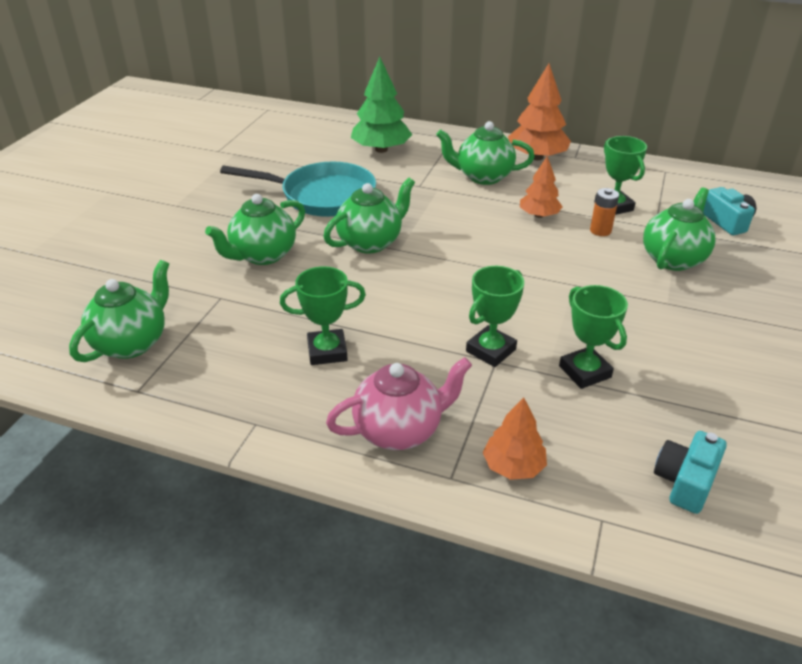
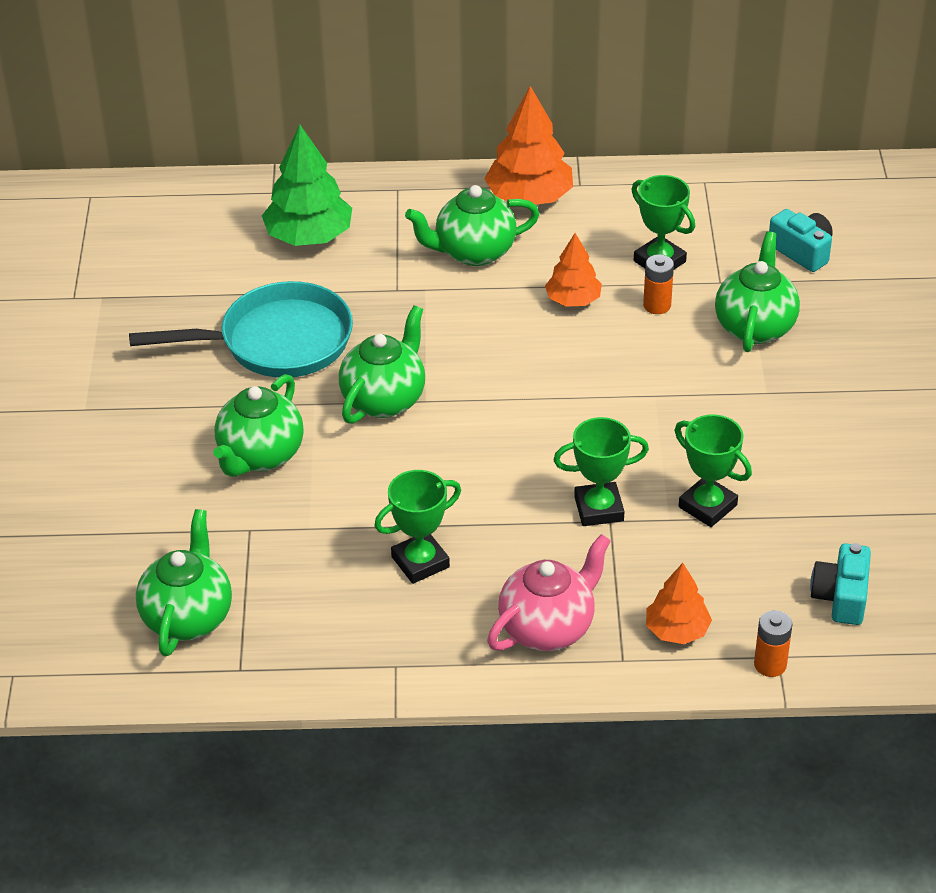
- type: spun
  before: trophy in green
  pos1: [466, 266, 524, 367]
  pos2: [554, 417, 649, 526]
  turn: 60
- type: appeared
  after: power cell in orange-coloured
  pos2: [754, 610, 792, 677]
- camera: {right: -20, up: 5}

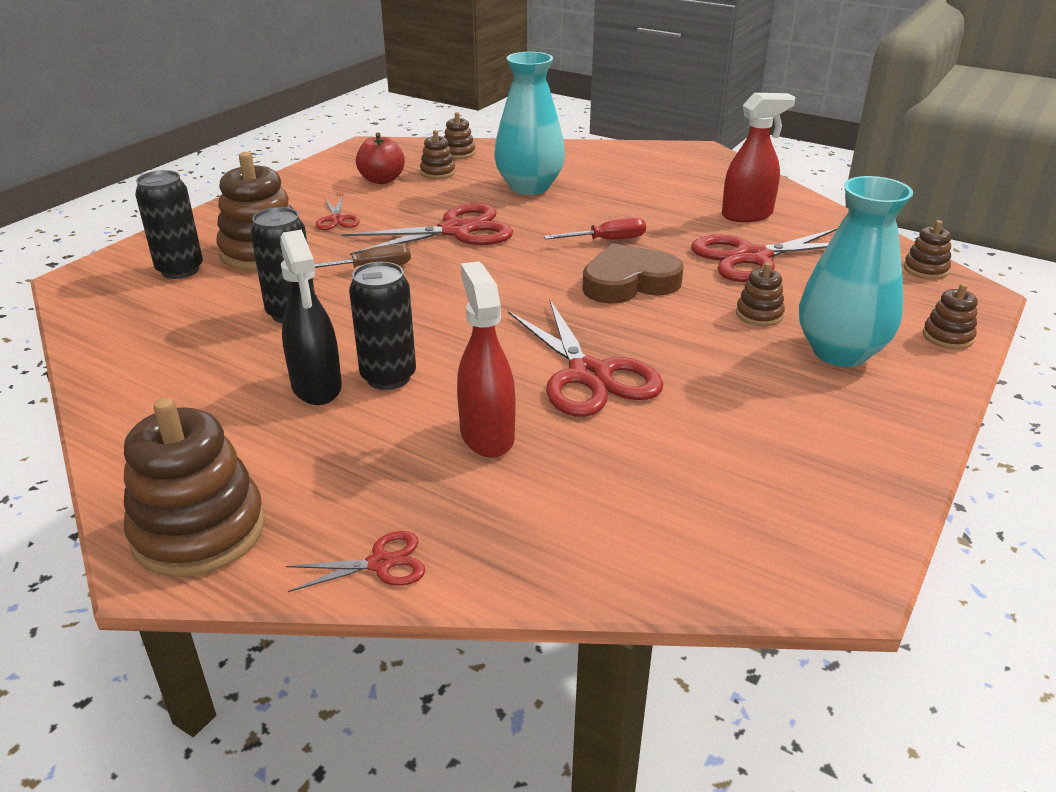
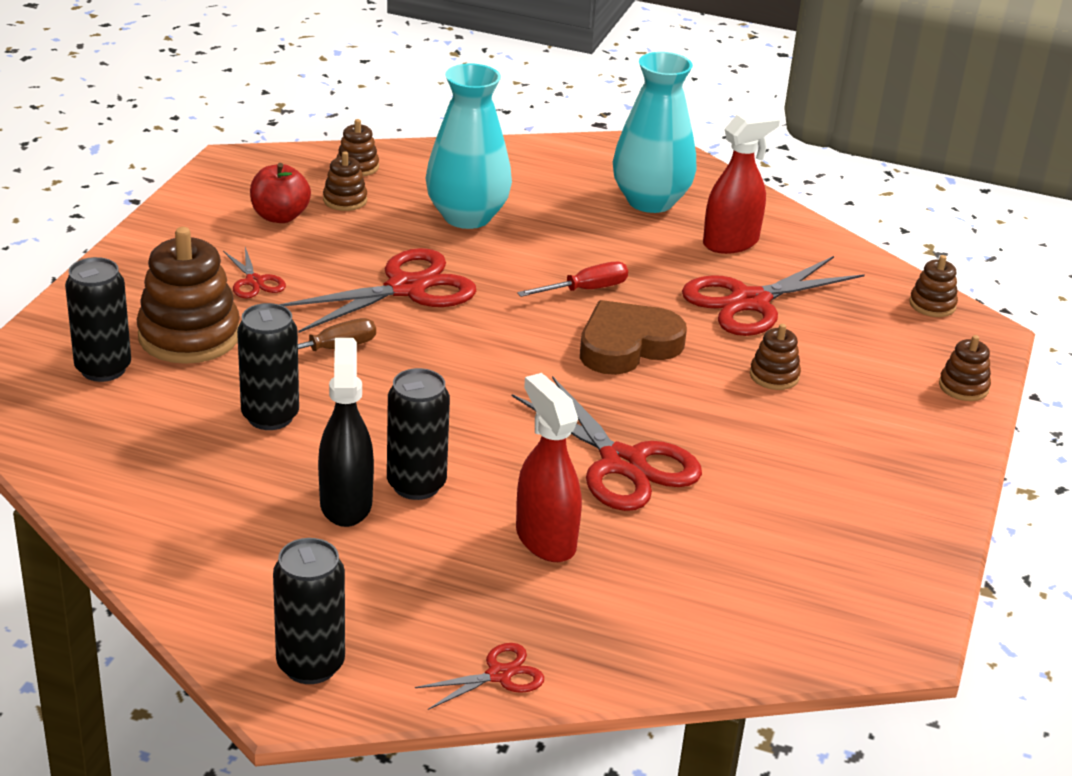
- type: exchanged
  before: stacking rings in russet
  after: can in jet-black
  pos1: [124, 398, 265, 577]
  pos2: [273, 538, 345, 684]
- type: spun
  before: spray cleaner in jet-black
  pos1: [280, 230, 342, 405]
  pos2: [318, 338, 374, 527]
  turn: -150
- type: relocated
  before: tall vase in turquoise
  pos1: [799, 176, 913, 367]
  pos2: [613, 52, 696, 213]
- camera: {right: -15, up: 0}

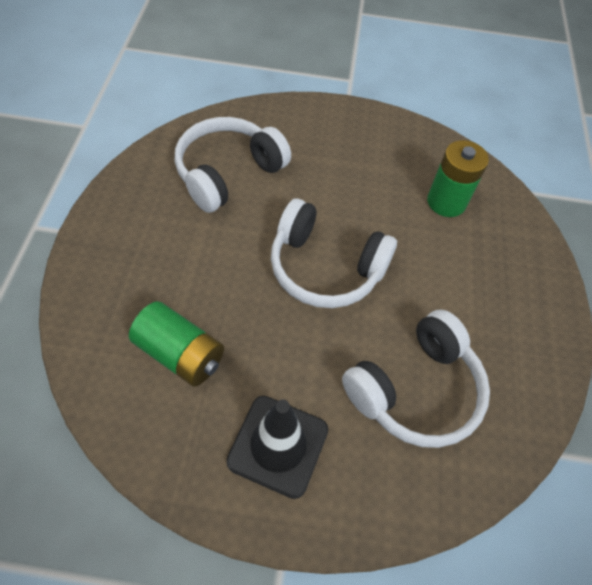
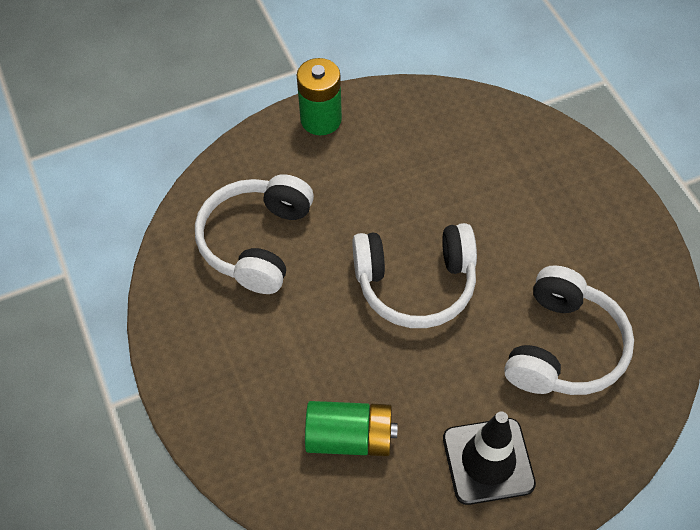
- type: relocated
  before: power cell in green
  pos1: [427, 140, 489, 217]
  pos2: [297, 58, 342, 135]
- camera: {right: -25, up: 0}

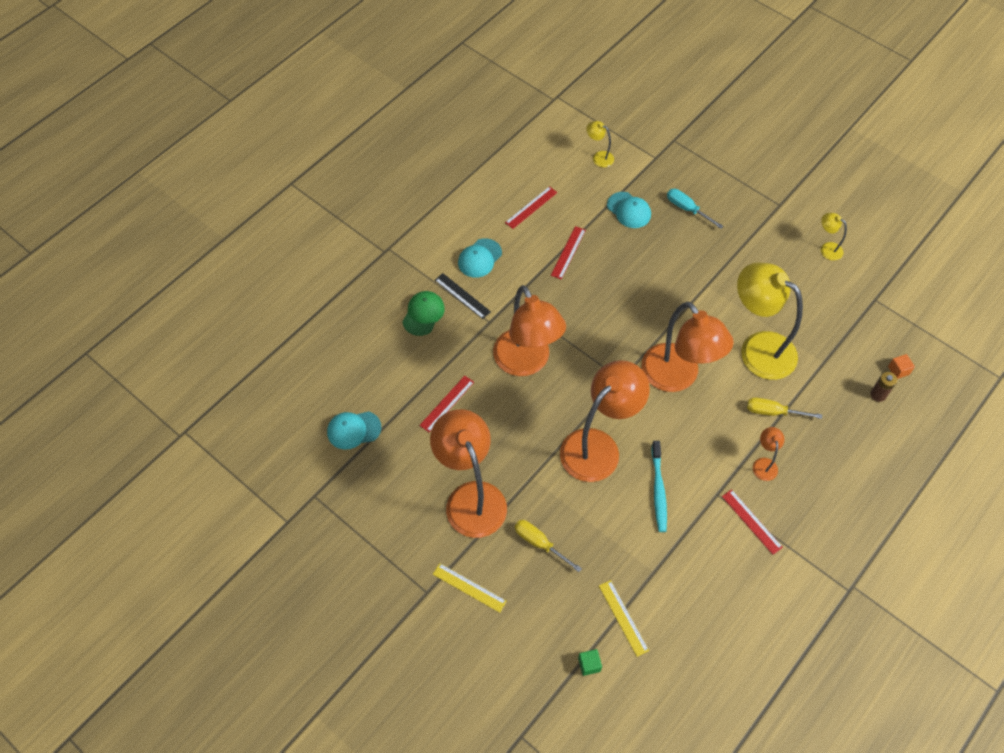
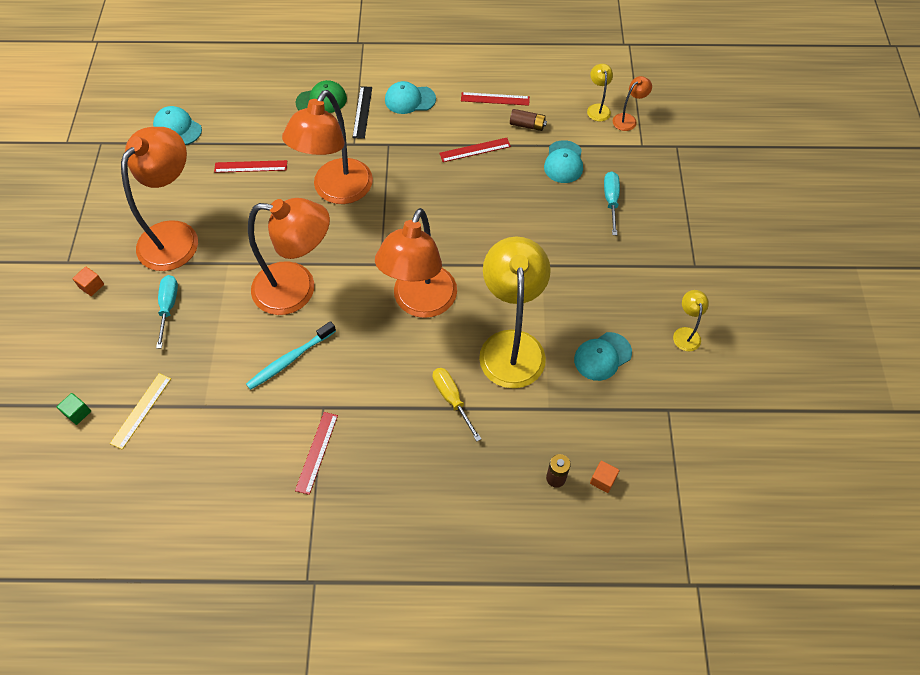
- type: exchanged
  before: straightedge in golden
  after: cube in orange-coloured
  pos1: [433, 563, 507, 613]
  pos2: [72, 267, 104, 296]
- type: colour
  before: hand screwdriver in golden
  after: hand screwdriver in turquoise
  pos1: [515, 520, 582, 572]
  pos2: [156, 275, 178, 349]
- type: relocated
  before: lamp in orange-coloured
  pos1: [753, 427, 785, 481]
  pos2: [613, 76, 652, 131]
- type: appeared
  after: power cell in russet
  pos2: [510, 109, 547, 131]
- type: appeared
  after: cap in turquoise
  pos2: [574, 332, 632, 381]
- camera: {right: 50, up: 0}

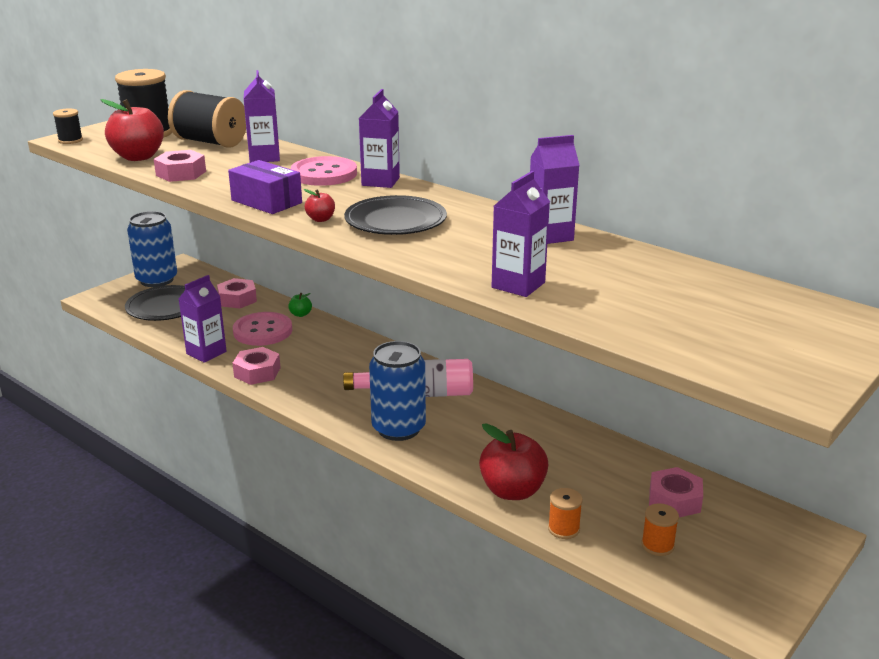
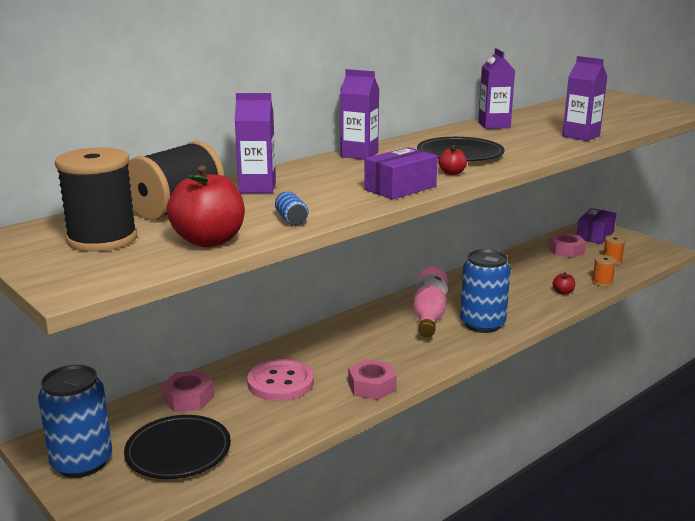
- type: missing
  before: spool in jet-black
  pos1: [53, 109, 83, 144]
- type: exchanged
  before: hexagon nut in rose-pink
  after: can in blue
  pos1: [154, 150, 206, 182]
  pos2: [275, 192, 309, 225]
- type: missing
  before: carton in purple
  pos1: [179, 275, 227, 363]
- type: missing
  before: apple in green
  pos1: [288, 293, 312, 317]
- type: missing
  before: button in rose-pink
  pos1: [291, 156, 357, 186]
- type: size
  before: apple in red
  pos1: [479, 423, 549, 500]
  pos2: [553, 272, 575, 295]
  scale: 0.46
- type: appeared
  after: box in purple
  pos2: [576, 208, 616, 244]
- camera: {right: -80, up: -5}

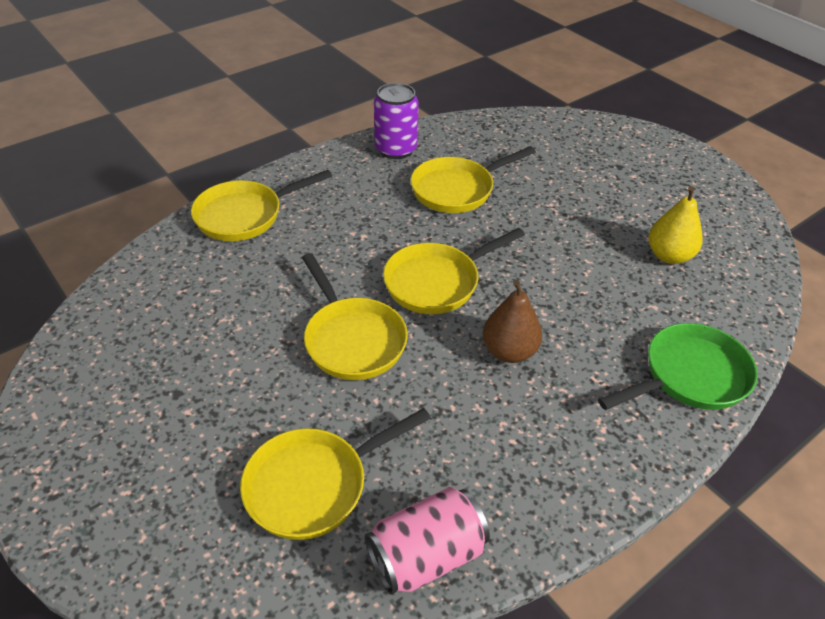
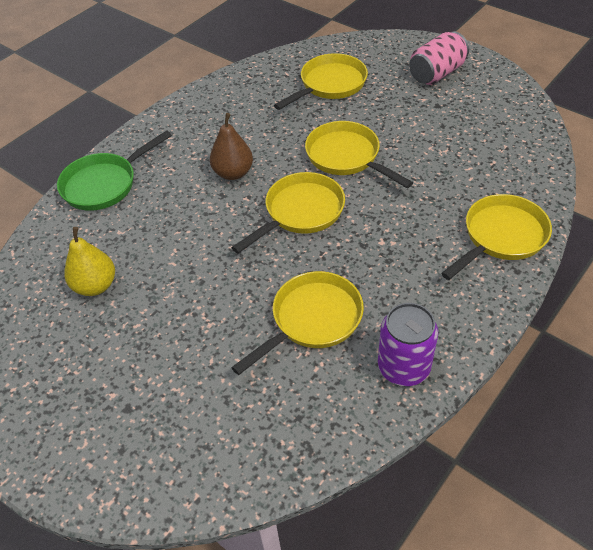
- type: relocated
  before: can in rose-pink
  pos1: [365, 487, 490, 595]
  pos2: [409, 31, 469, 85]
- camera: {right: 170, up: 5}

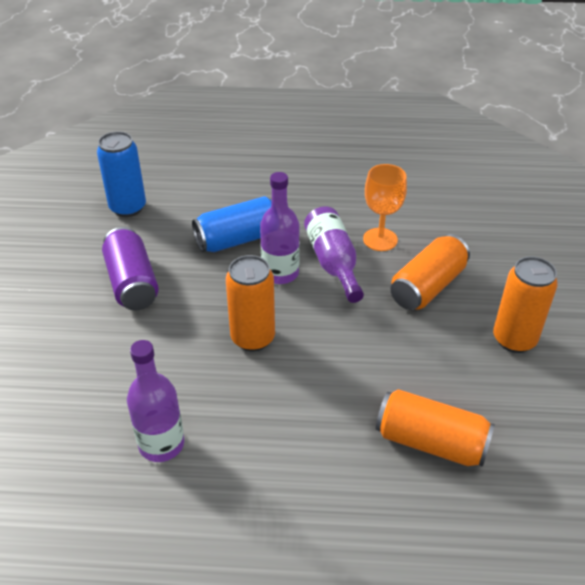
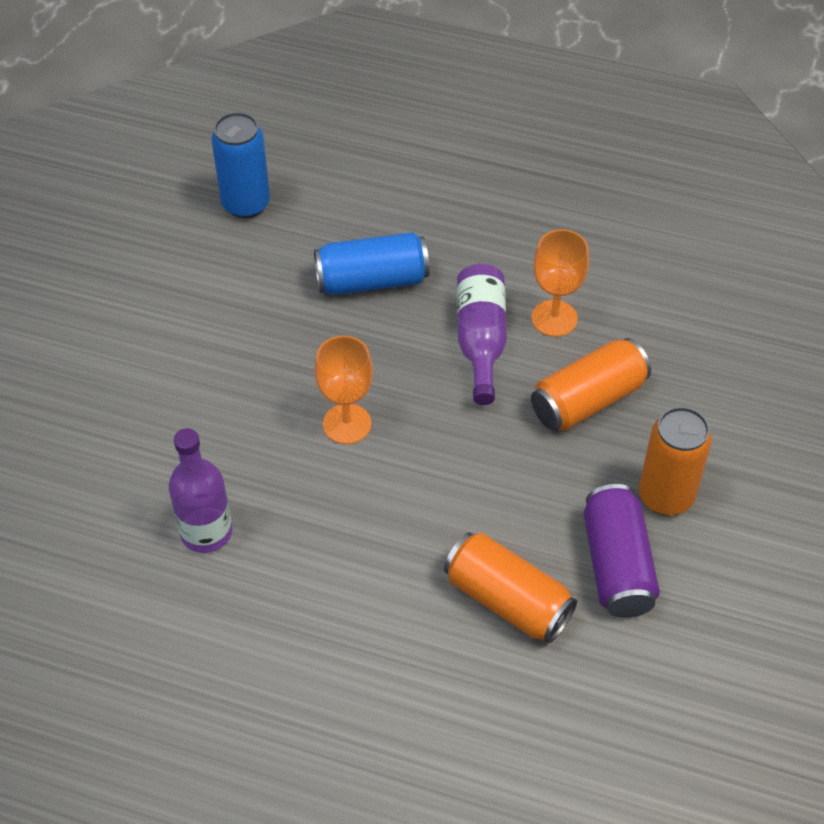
- type: relocated
  before: can in purple
  pos1: [102, 227, 159, 311]
  pos2: [583, 484, 660, 618]
- type: exchanged
  before: can in orange-coloured
  after: chalice in orange-coloured
  pos1: [226, 255, 275, 351]
  pos2: [315, 335, 373, 444]
- type: missing
  before: drink bottle in purple
  pos1: [260, 172, 300, 284]
- camera: {right: 15, up: 10}

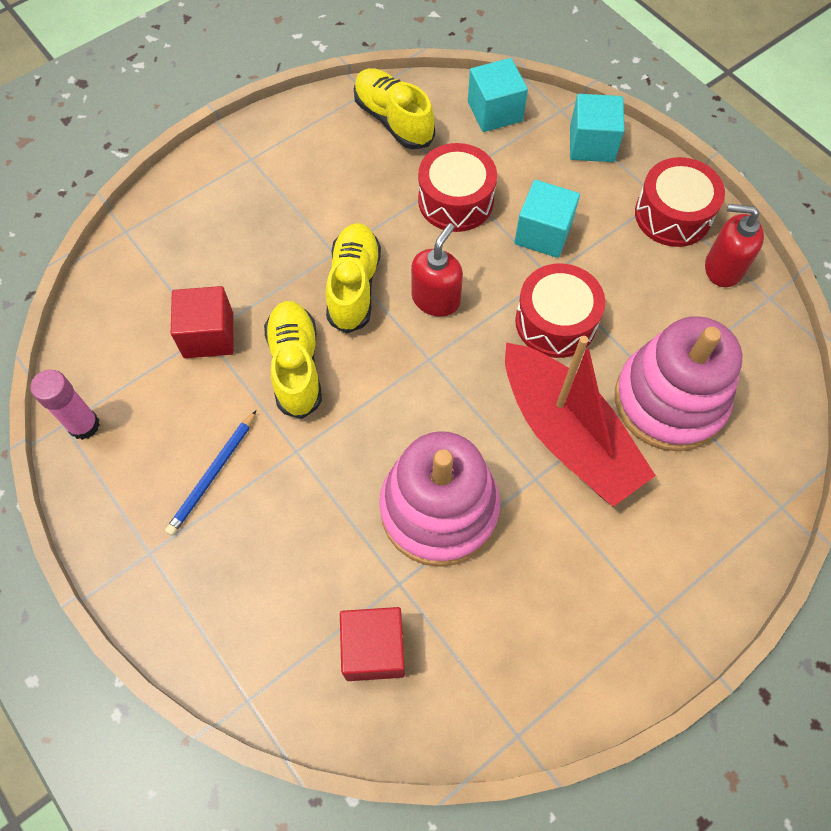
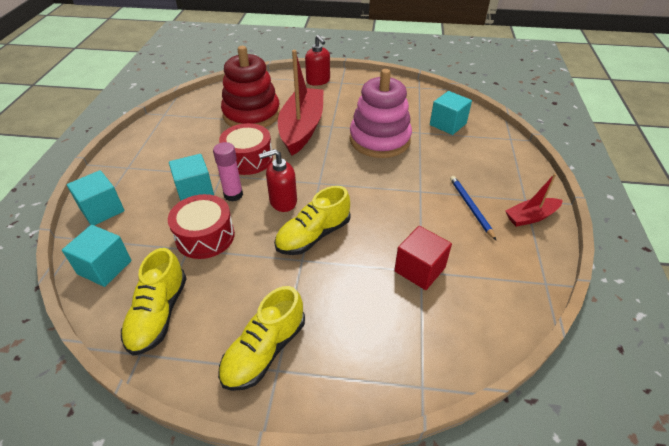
- type: relocated
  before: glue stick in rose-pink
  pos1: [31, 369, 100, 440]
  pos2: [213, 142, 243, 202]
- type: spun
  before: lead pencil in blue
  pos1: [165, 410, 257, 536]
  pos2: [450, 176, 496, 240]
  turn: -90
- type: relocated
  before: sneaker in golden
  pos1: [264, 301, 322, 419]
  pos2: [218, 286, 305, 391]
- type: colour
  before: cube in red
  after: cube in turquoise
  pos1: [340, 607, 405, 681]
  pos2: [430, 91, 472, 135]
- type: colour
  before: stacking rings in rose-pink
  after: stacking rings in red
  pos1: [615, 316, 742, 451]
  pos2: [221, 46, 280, 127]
- type: missing
  before: drum in red
  pos1: [635, 157, 725, 247]
- type: relocated
  before: soap dispenser in red
  pos1: [705, 204, 764, 287]
  pos2: [305, 35, 330, 86]
- type: appeared
  after: toy boat in red
  pos2: [505, 173, 563, 227]
- camera: {right: -135, up: -20}

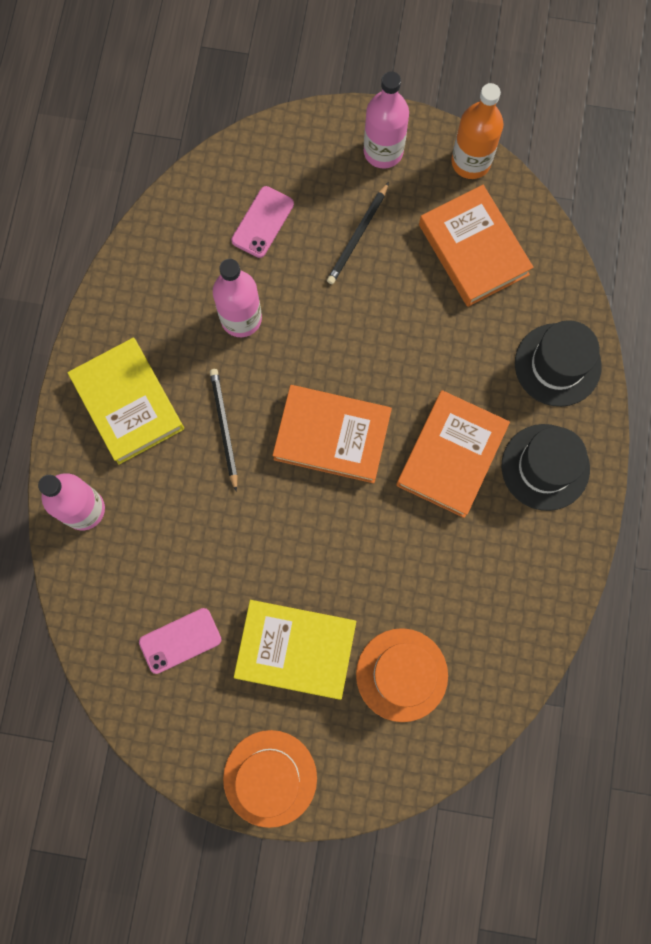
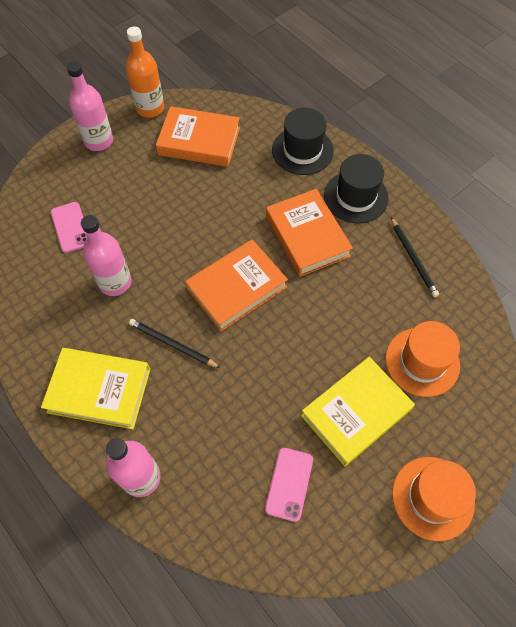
- type: relocated
  before: lead pencil in jet-black
  pos1: [327, 182, 389, 284]
  pos2: [391, 217, 439, 297]
- camera: {right: -50, up: -15}

